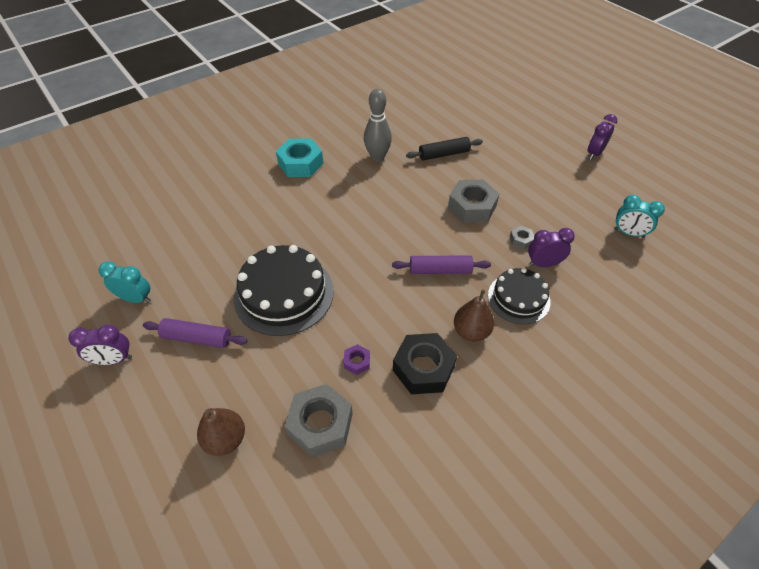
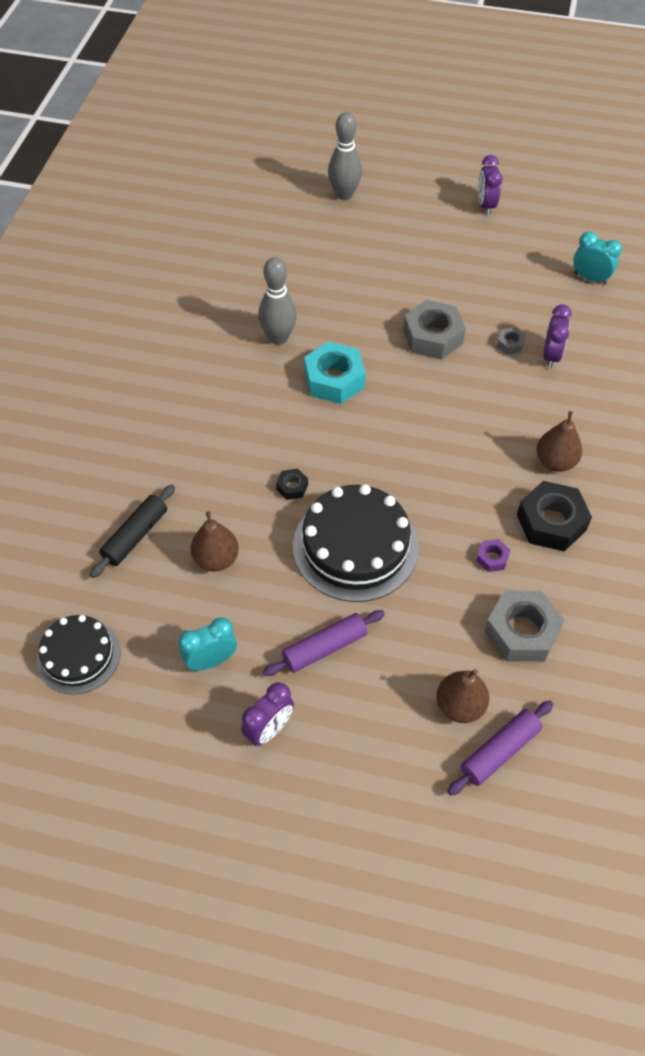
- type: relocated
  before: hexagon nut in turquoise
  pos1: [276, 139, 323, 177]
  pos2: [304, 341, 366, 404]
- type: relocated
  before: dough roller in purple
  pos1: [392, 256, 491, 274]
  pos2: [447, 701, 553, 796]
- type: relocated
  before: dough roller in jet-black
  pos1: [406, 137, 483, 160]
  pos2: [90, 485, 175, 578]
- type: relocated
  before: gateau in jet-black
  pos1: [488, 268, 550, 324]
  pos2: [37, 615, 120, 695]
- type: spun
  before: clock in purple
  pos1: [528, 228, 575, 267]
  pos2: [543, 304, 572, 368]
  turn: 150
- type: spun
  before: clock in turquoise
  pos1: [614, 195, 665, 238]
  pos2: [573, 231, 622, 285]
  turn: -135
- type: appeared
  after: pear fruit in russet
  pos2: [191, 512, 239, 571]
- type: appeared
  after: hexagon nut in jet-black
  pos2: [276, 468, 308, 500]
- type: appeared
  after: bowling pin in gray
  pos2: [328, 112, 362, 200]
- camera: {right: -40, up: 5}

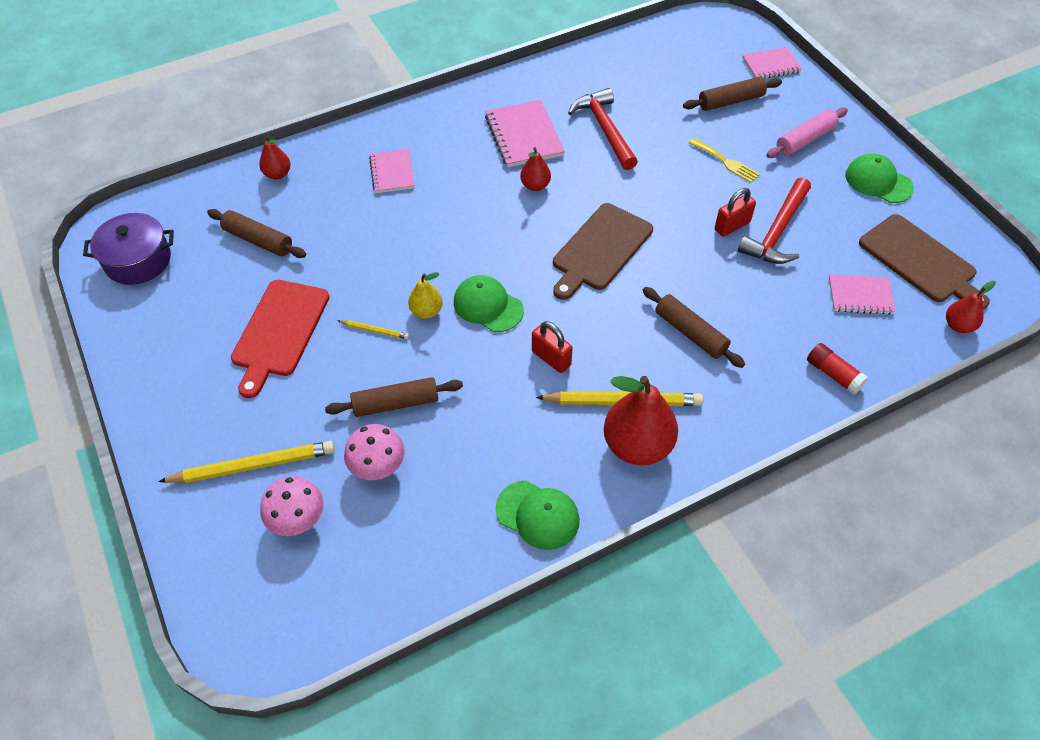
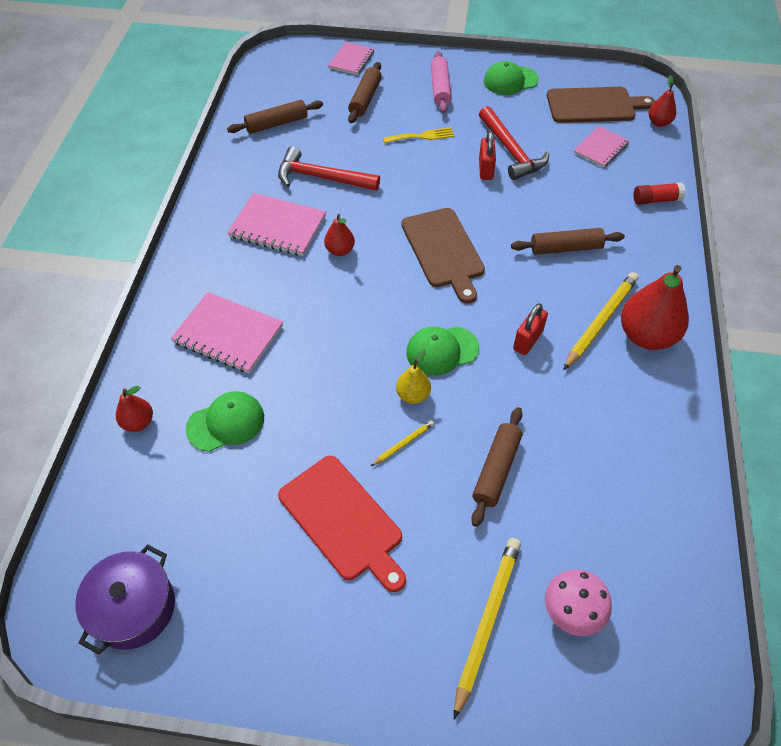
- type: relocated
  before: dough roller in russet
  pos1: [207, 209, 306, 258]
  pos2: [227, 100, 323, 134]
- type: missing
  before: fungus in rose-pink
  pos1: [344, 424, 405, 480]
- type: size
  before: notebook in rose-pink
  pos1: [369, 149, 415, 193]
  pos2: [171, 292, 283, 373]
  scale: 1.55
- type: relocated
  before: cap in green
  pos1: [495, 481, 580, 550]
  pos2: [186, 391, 264, 452]
- type: spun
  before: lock in red
  pos1: [532, 321, 573, 373]
  pos2: [513, 303, 548, 355]
  turn: -45
- camera: {right: -55, up: 0}

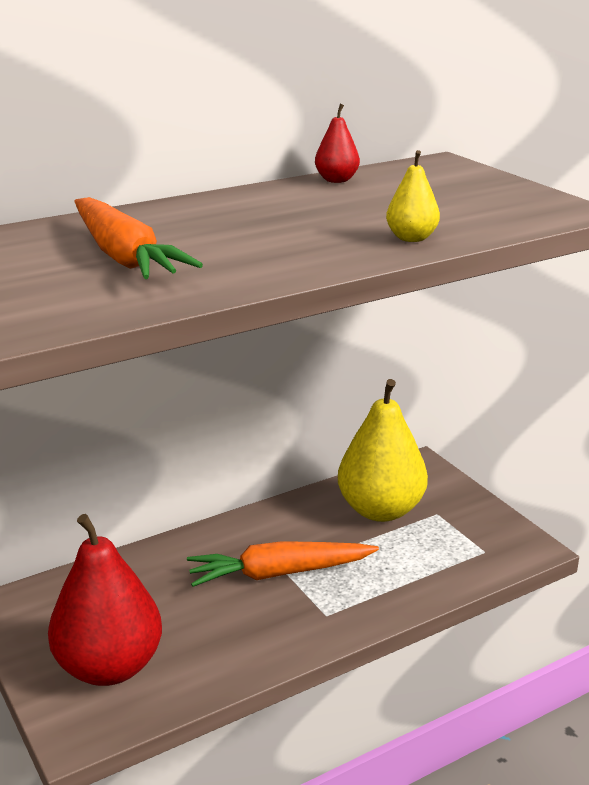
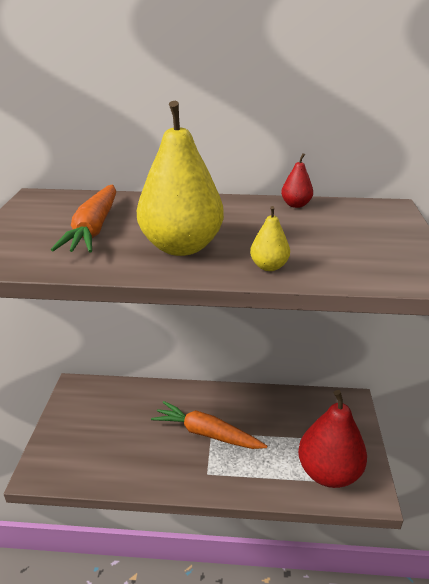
- type: relocated
  before: pear fruit in red
  pos1: [48, 514, 162, 686]
  pos2: [298, 390, 367, 488]
- type: relocated
  before: pear fruit in golden
  pos1: [338, 379, 428, 522]
  pos2: [137, 101, 224, 256]
- camera: {right: 35, up: 5}

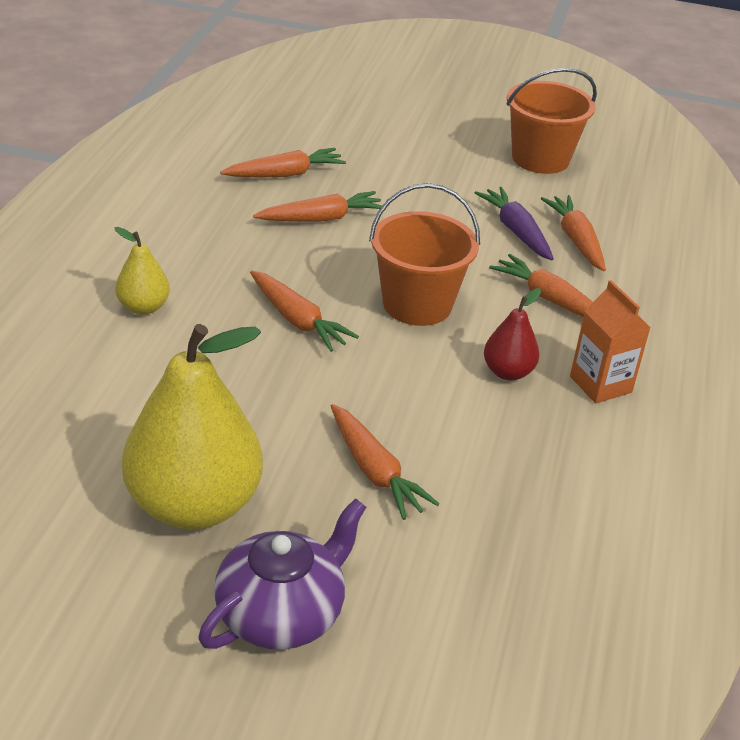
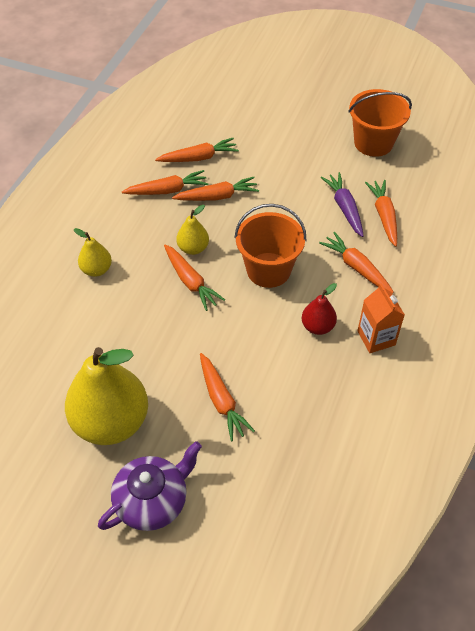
- type: appeared
  after: toy carrot in orange-coloured
  pos2: [122, 170, 209, 195]
- type: appeared
  after: pear fruit in golden
  pos2: [176, 205, 209, 255]
- camera: {right: 10, up: 15}

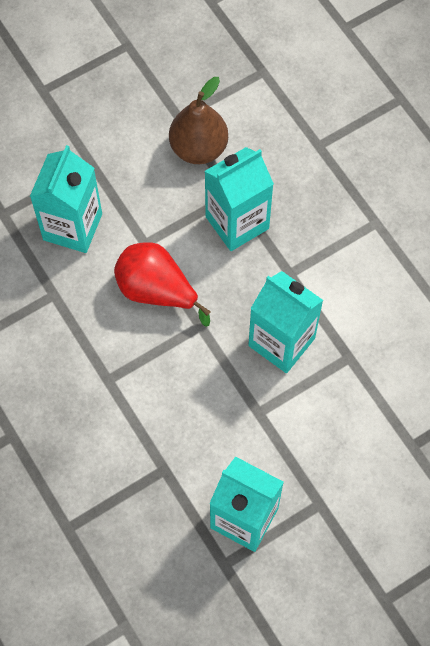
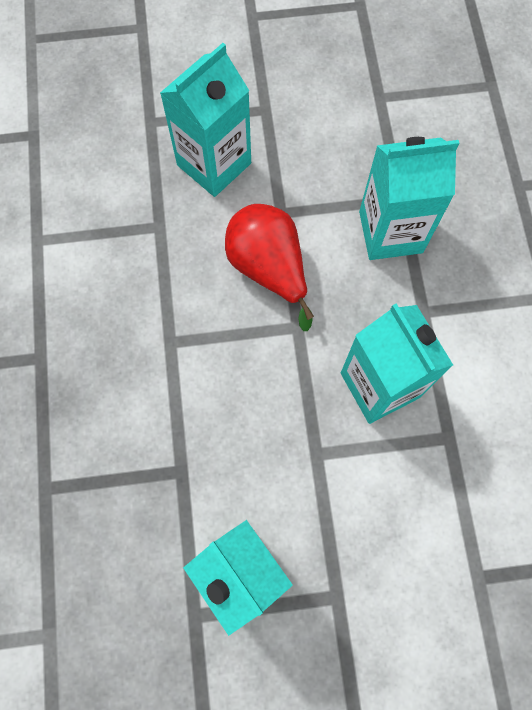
- type: missing
  before: pear fruit in russet
  pos1: [169, 77, 228, 164]
- camera: {right: 25, up: 5}

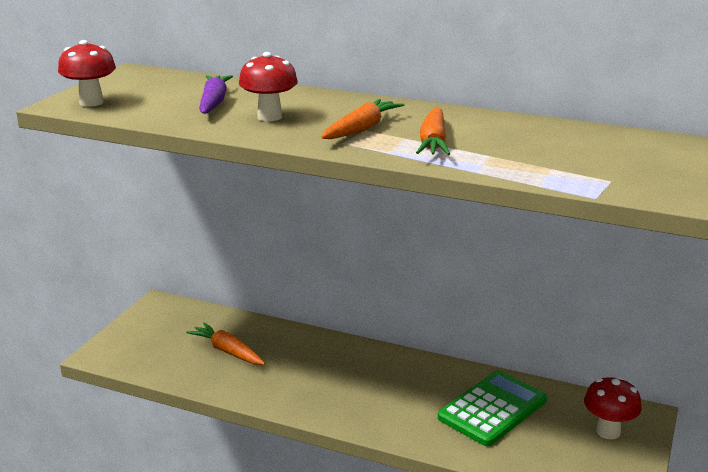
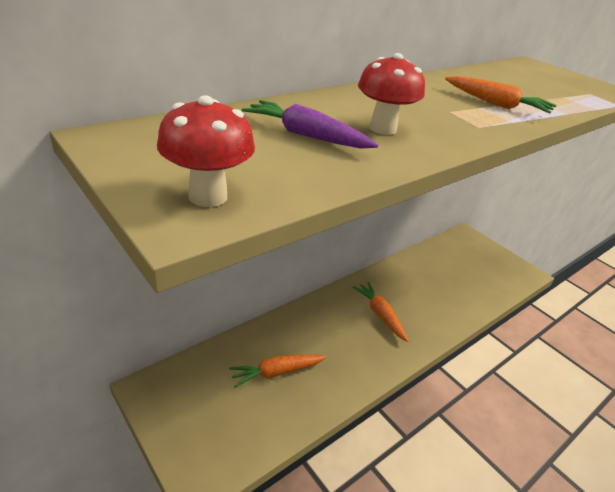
- type: relocated
  before: toy carrot in orange-coloured
  pos1: [321, 99, 404, 139]
  pos2: [353, 282, 409, 342]
- type: missing
  before: calculator in green
  pos1: [438, 371, 547, 446]
- type: missing
  before: fungus in red
  pos1: [584, 376, 642, 439]
- camera: {right: -65, up: 10}

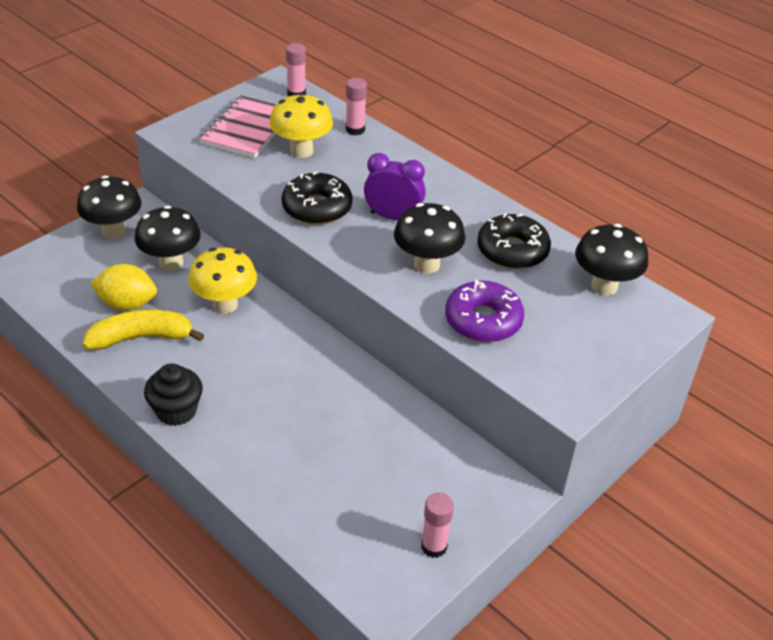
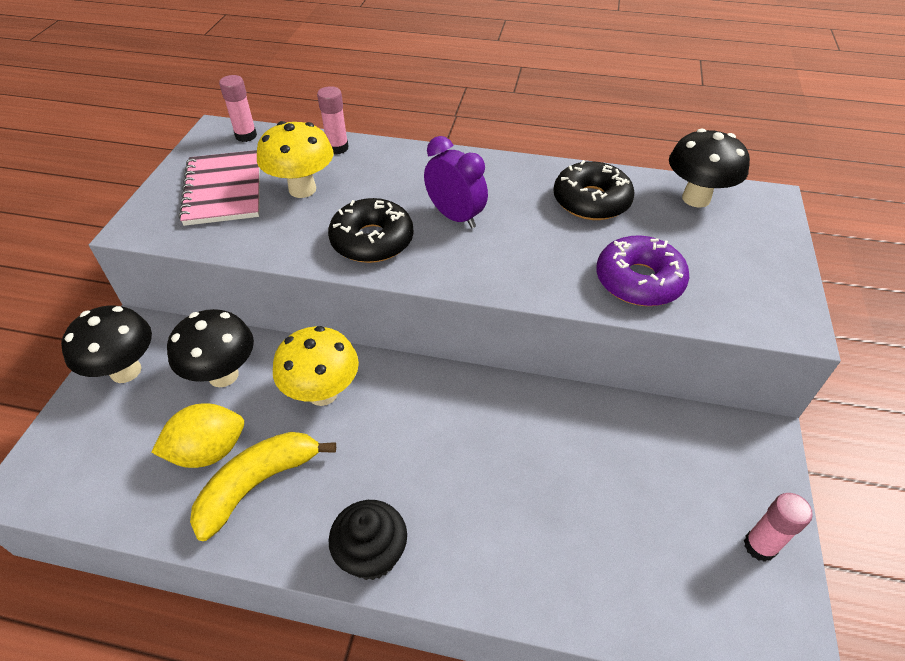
- type: spun
  before: clock in purple
  pos1: [364, 153, 426, 220]
  pos2: [424, 136, 488, 229]
  turn: 60
- type: missing
  before: fungus in jet-black
  pos1: [394, 203, 466, 274]
- camera: {right: -30, up: 5}

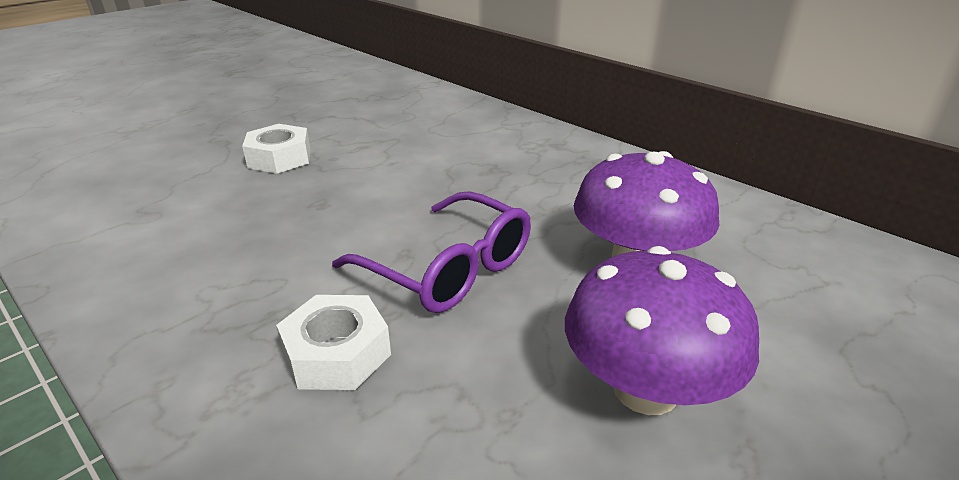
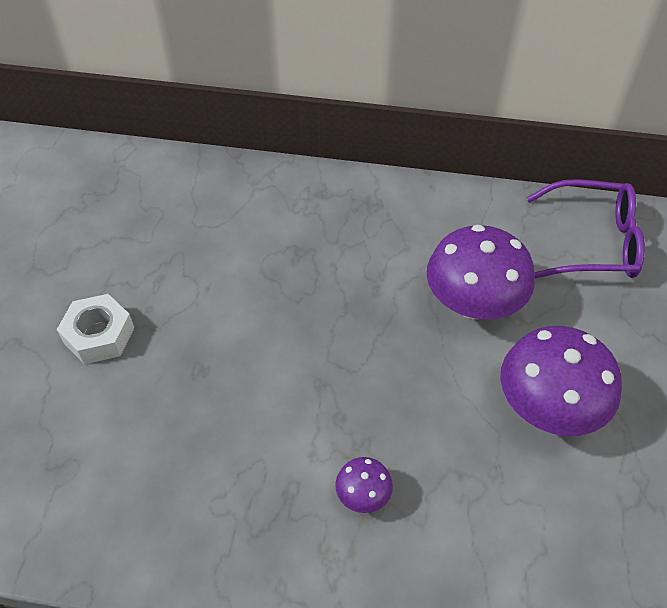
- type: exchanged
  before: hexagon nut in white
  after: fungus in purple
  pos1: [276, 295, 391, 390]
  pos2: [335, 457, 393, 513]
- type: relocated
  before: eyeglasses in purple
  pos1: [332, 191, 531, 313]
  pos2: [527, 179, 645, 278]
- camera: {right: -35, up: 20}

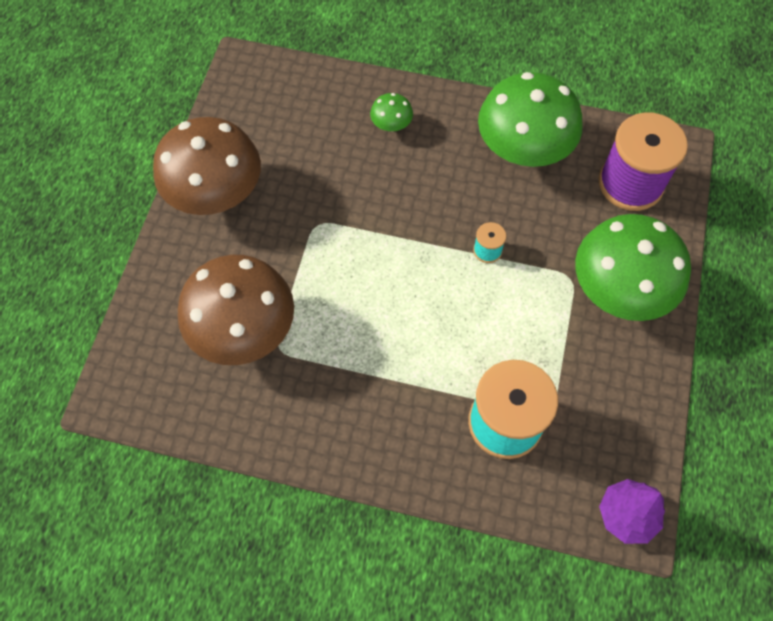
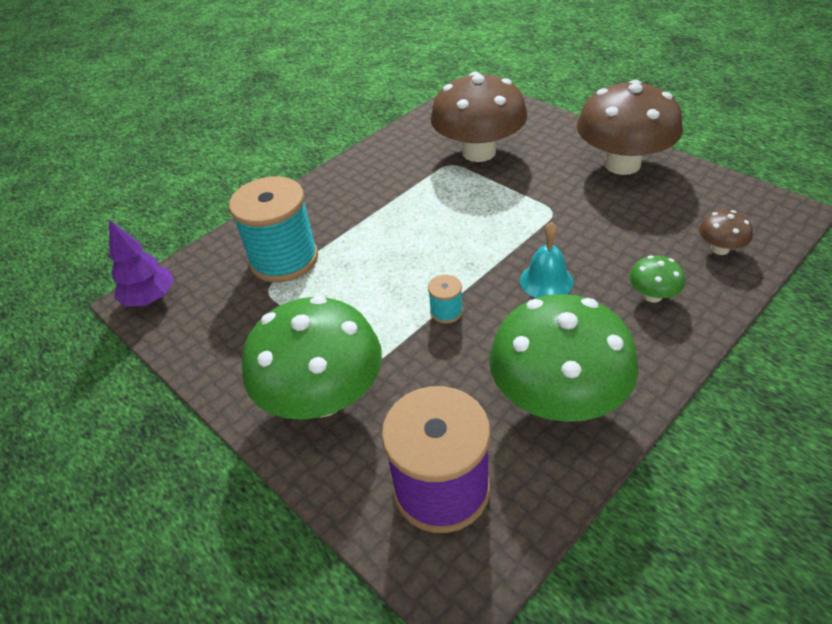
- type: appeared
  after: bell in turquoise
  pos2: [520, 222, 574, 298]
- type: appeared
  after: fungus in russet
  pos2: [699, 210, 753, 255]
- camera: {right: 125, up: -20}

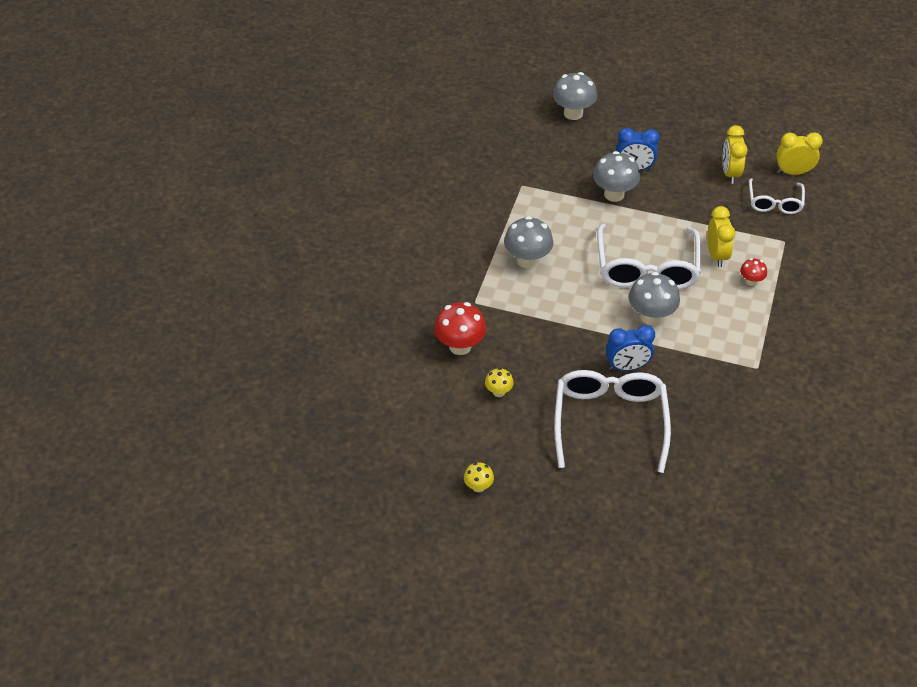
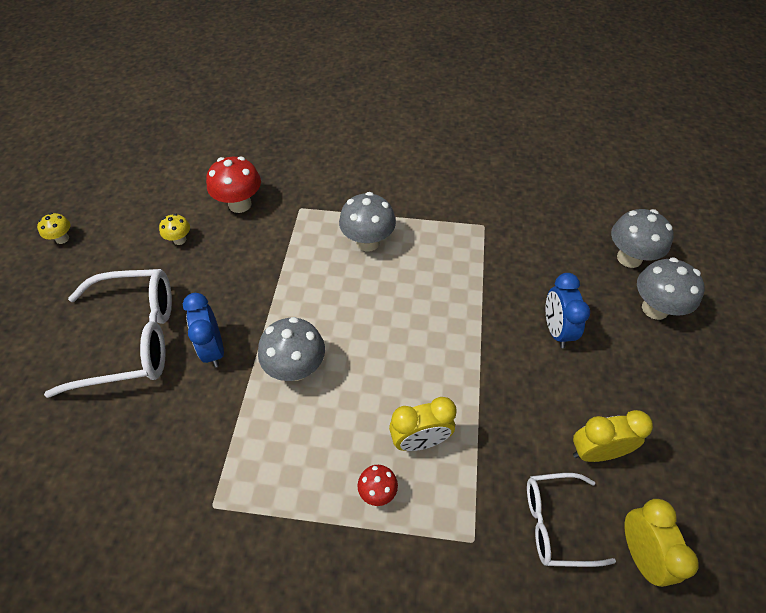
- type: relocated
  before: fungus in gray
  pos1: [593, 151, 640, 202]
  pos2: [637, 257, 705, 320]
- type: missing
  before: eyeglasses in white
  pos1: [597, 224, 701, 290]
- camera: {right: 80, up: 5}

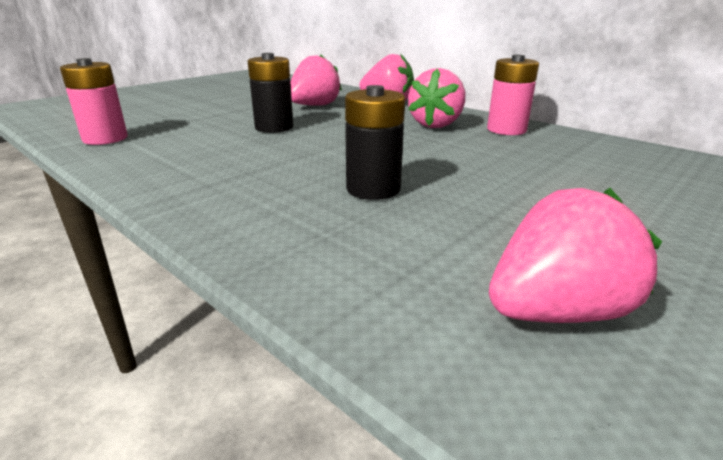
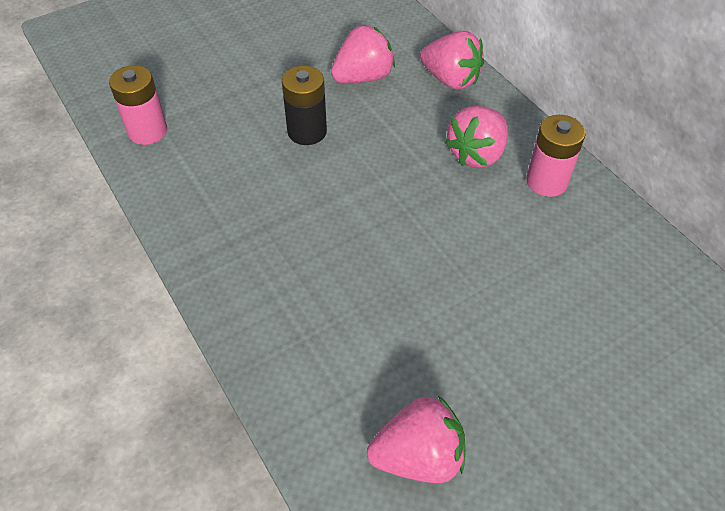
- type: missing
  before: power cell in jet-black
  pos1: [345, 85, 405, 200]
- camera: {right: 15, up: 25}

